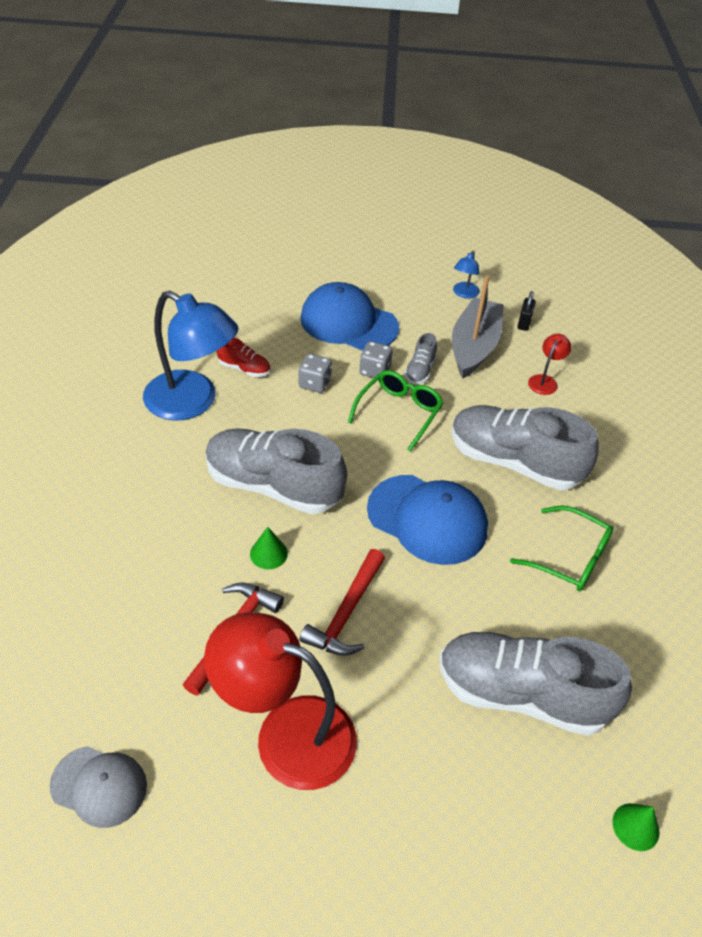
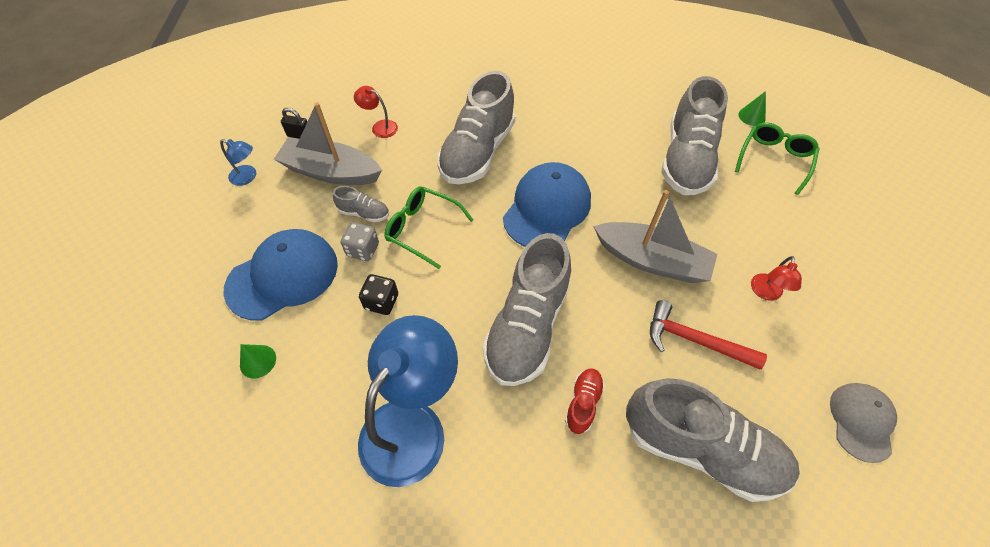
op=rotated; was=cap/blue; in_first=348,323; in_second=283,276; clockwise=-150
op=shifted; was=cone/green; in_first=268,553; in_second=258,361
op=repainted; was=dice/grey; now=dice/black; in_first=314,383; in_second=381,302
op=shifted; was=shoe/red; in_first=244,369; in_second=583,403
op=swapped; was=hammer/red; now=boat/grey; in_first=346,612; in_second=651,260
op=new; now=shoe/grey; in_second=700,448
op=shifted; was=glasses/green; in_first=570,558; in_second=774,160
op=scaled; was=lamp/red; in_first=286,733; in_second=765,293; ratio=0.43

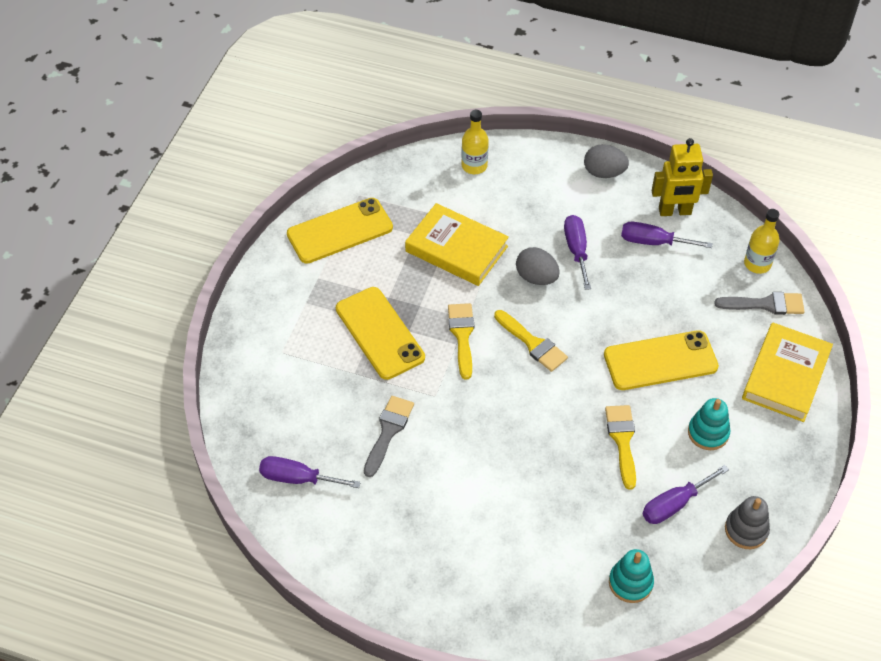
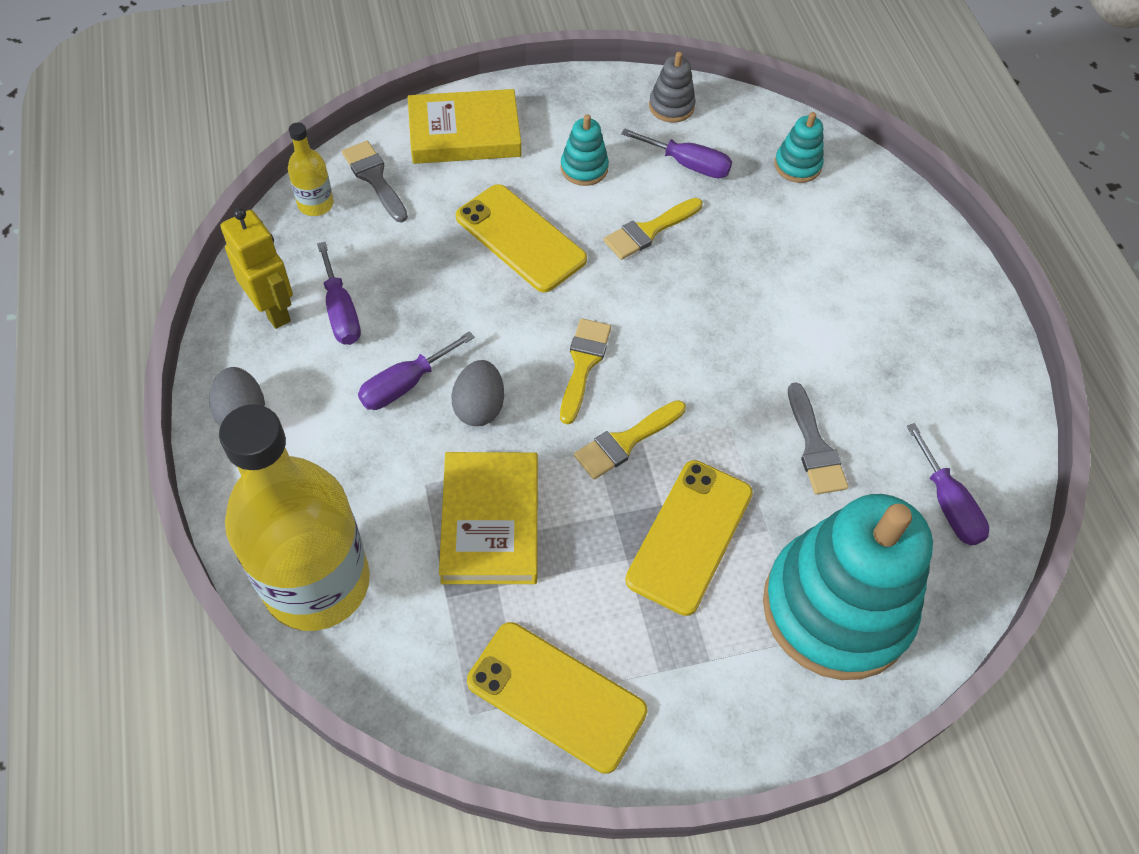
op=scaled; was=bottle/yellow; in_first=474,166; in_second=317,582; ratio=2.41
op=new; now=stacking toy/turquoise; in_second=836,608
op=rotated; was=brush/grey; in_first=388,432; in_second=814,446; clockwise=-90

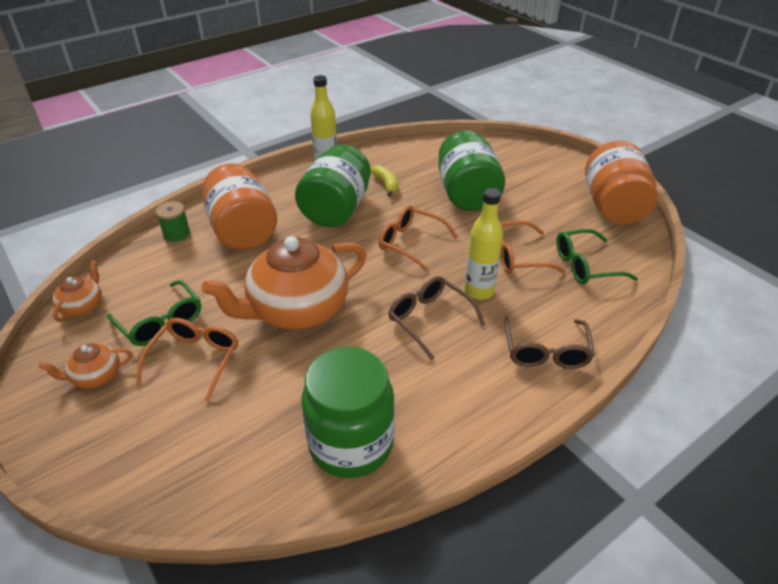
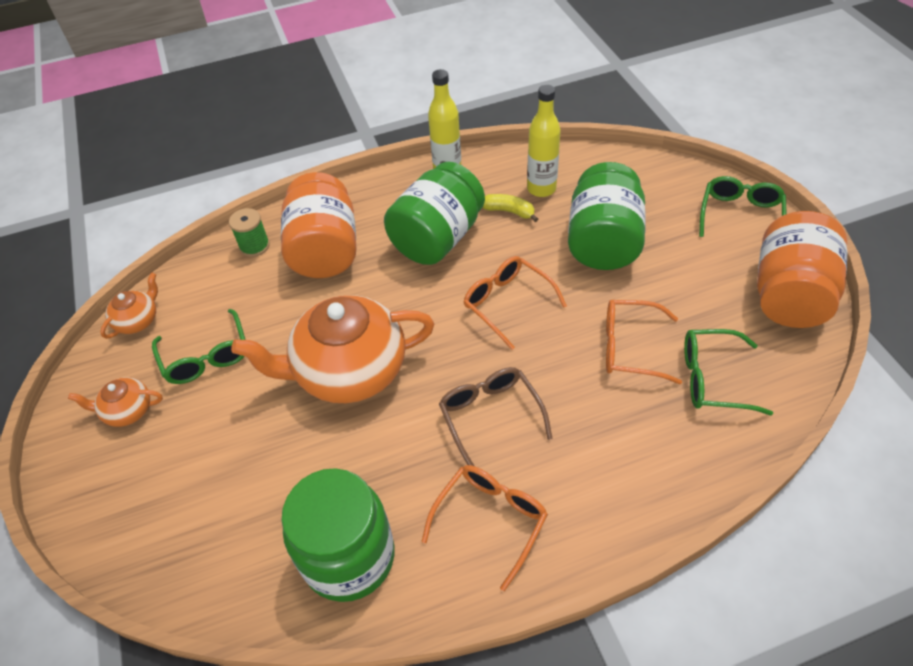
op=shifted; was=glasses/orange; in_first=195,360; in_second=491,520
op=rotated; was=banana/yellow; in_first=386,185; in_second=509,211; clockwise=-60
op=shifted; was=bottle/yellow; in_first=479,291; in_second=541,189
op=new; now=glasses/green; in_second=740,215
op=gone; was=glasses/brown; in_first=545,351

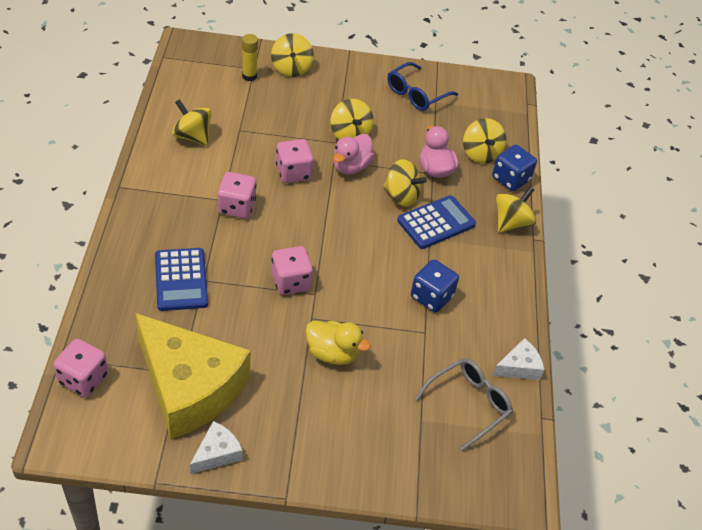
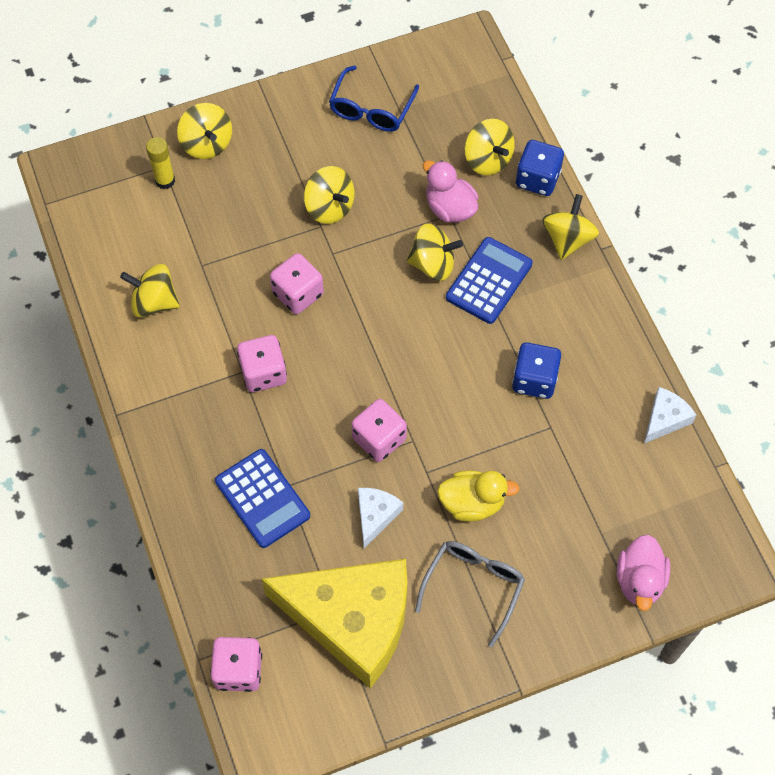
op=shifted; was=cheese/white; in_first=217,453; in_second=375,516
op=shifted; was=glasses/grey; in_first=468,404; in_second=473,587
op=shifted; was=duck/pink; in_first=351,166; in_second=639,580

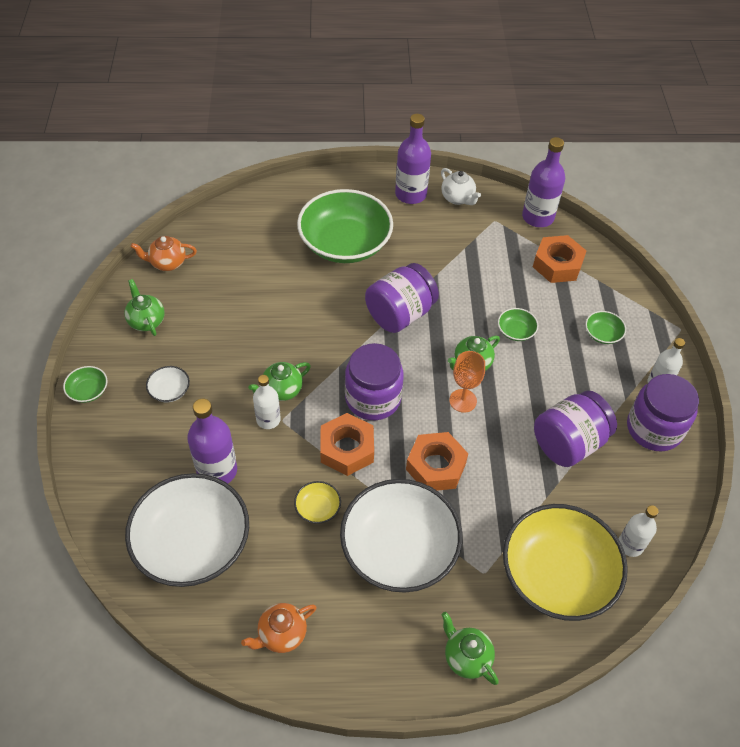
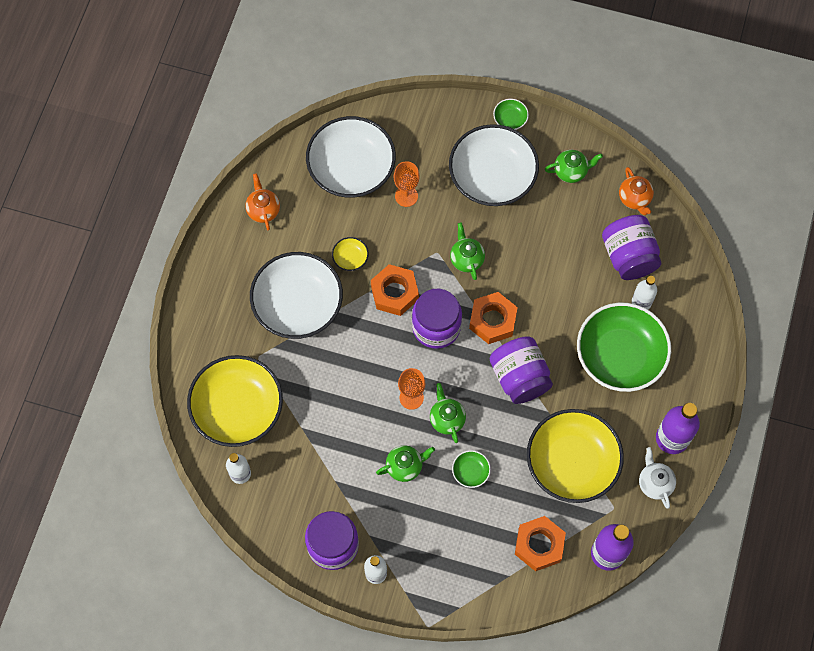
op=shifted; was=teapot/green; in_first=466,657; in_second=405,466
op=swapped; was=bottle/purple; now=goblet/orange; in_first=217,470; in_second=406,196
op=scaled; was=bowl/white; in_first=169,390; in_second=492,176; ratio=2.49
op=shifted; was=nut/orange; in_first=436,466; in_second=492,321
op=new; now=bowl/yellow; in_second=572,463
op=shifted; was=jar/purple; in_first=568,443; in_second=628,256
op=rotated; was=teapot/orange; in_first=167,263; in_second=634,199; clockwise=150
op=shifted; was=bottle/white; in_first=268,419; in_second=641,302
op=rotated; was=teapot/white; in_first=458,198; in_second=654,483; clockwise=90
op=gone; was=bowl/green; in_first=602,334

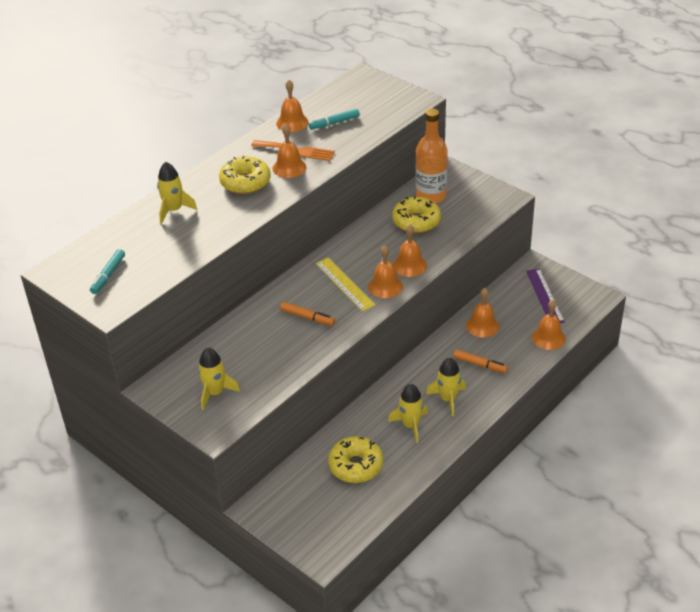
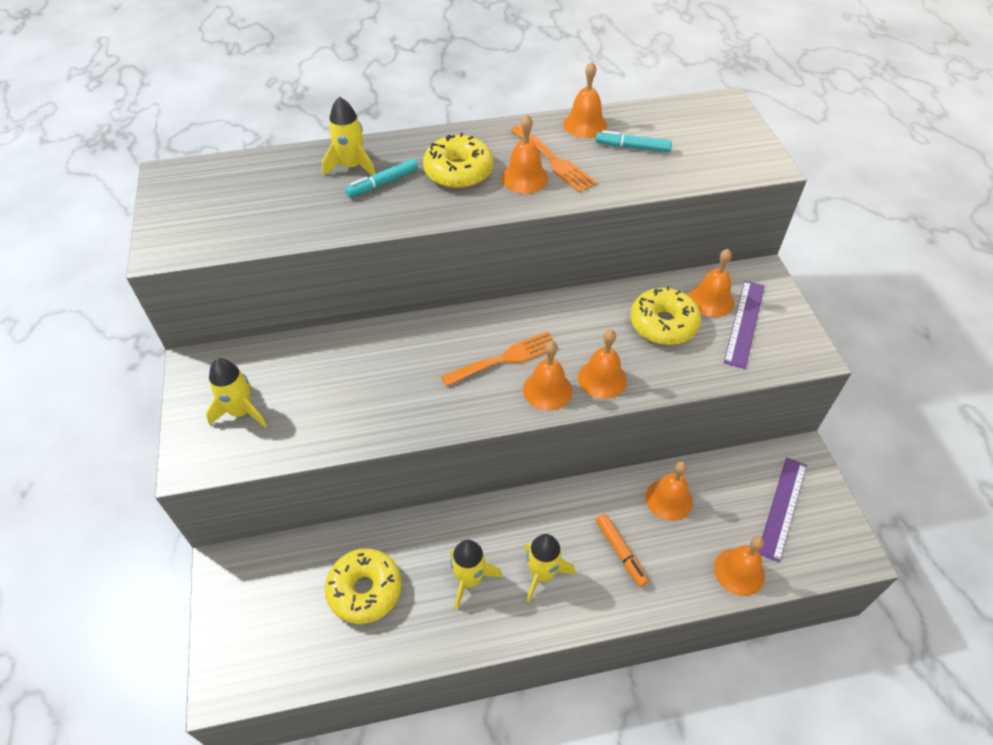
op=shifted; was=marker/turquoise; in_first=108,275; in_second=383,183
op=swapped; was=ruler/yellow; now=fork/orange; in_first=345,284; in_second=505,358
op=swapped; was=bottle/orange; now=bell/orange; in_first=431,196; in_second=711,300
op=new; now=ruler/purple; in_second=744,323
op=gone; was=marker/orange; in_first=307,317

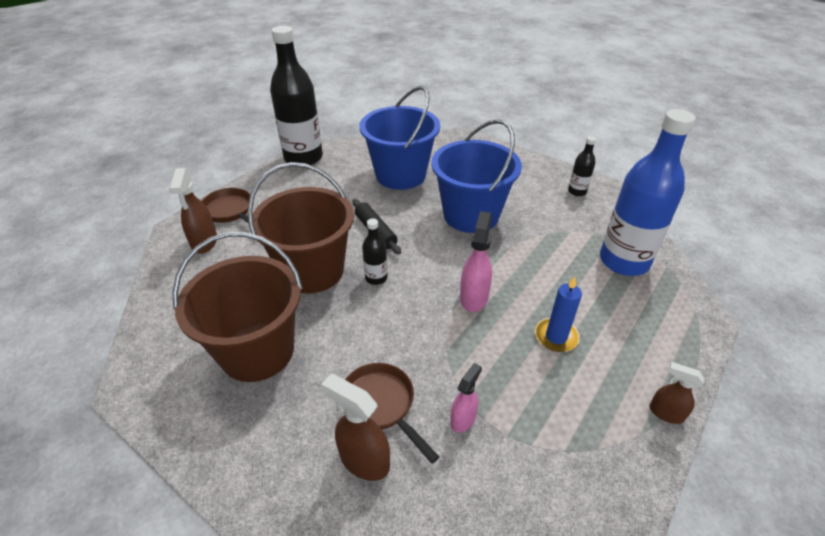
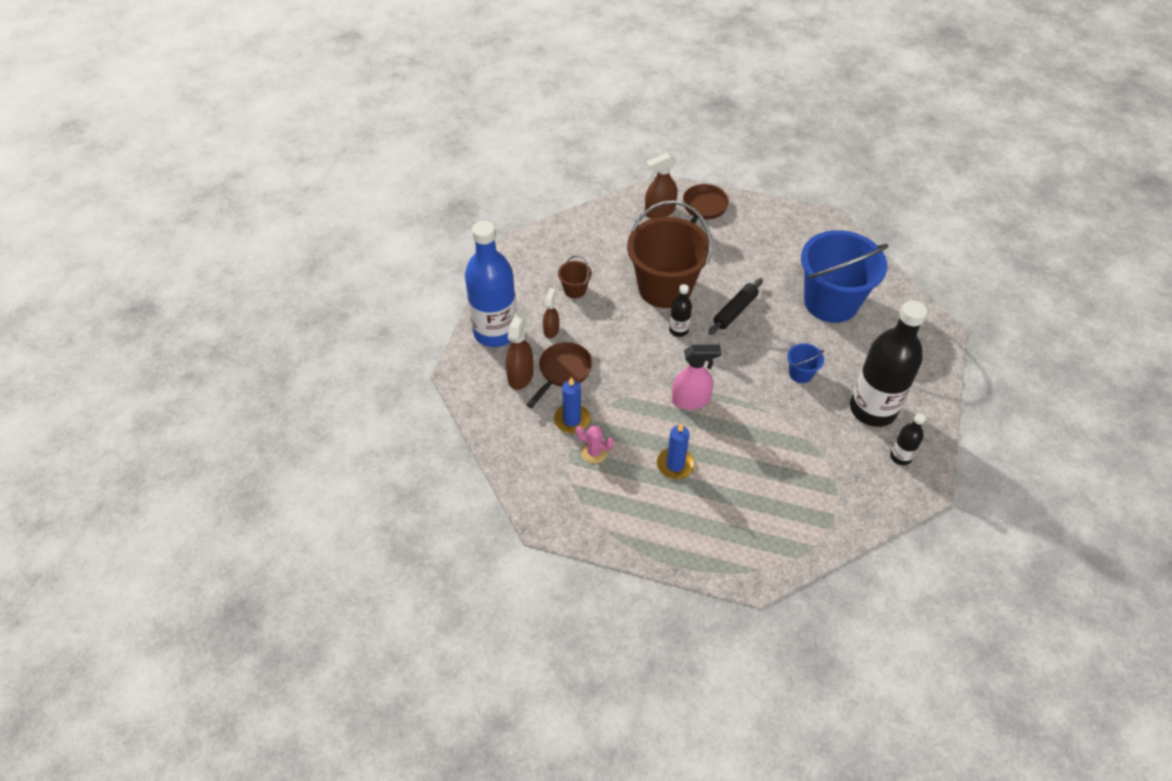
op=shifted; was=bottle/blue; in_first=624,261; in_second=495,332
op=shifted; was=spray bottle/brown; in_first=665,413; in_second=551,330
op=swapped; was=spray bottle/pink; now=candle/blue; in_first=463,419; in_second=572,420
op=scaled; was=bucket/brown; in_first=257,351; in_second=575,290; ratio=0.42
op=new; now=cactus/pink; in_second=594,452
op=scaled; was=bucket/blue; in_first=471,215; in_second=800,373; ratio=0.42
op=shifted; was=bottle/black; in_first=303,158; in_second=872,409

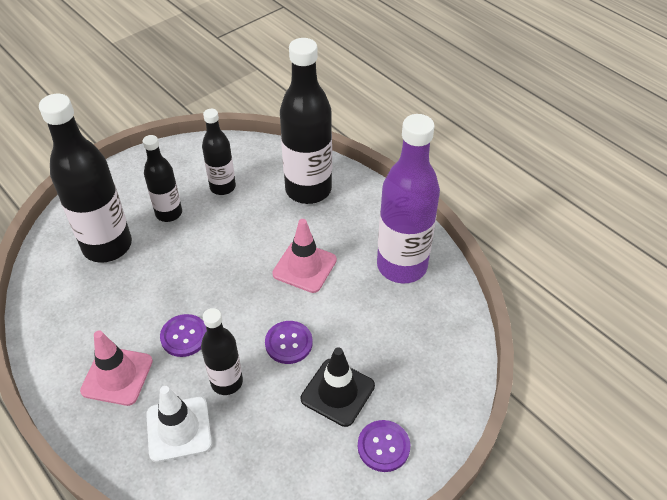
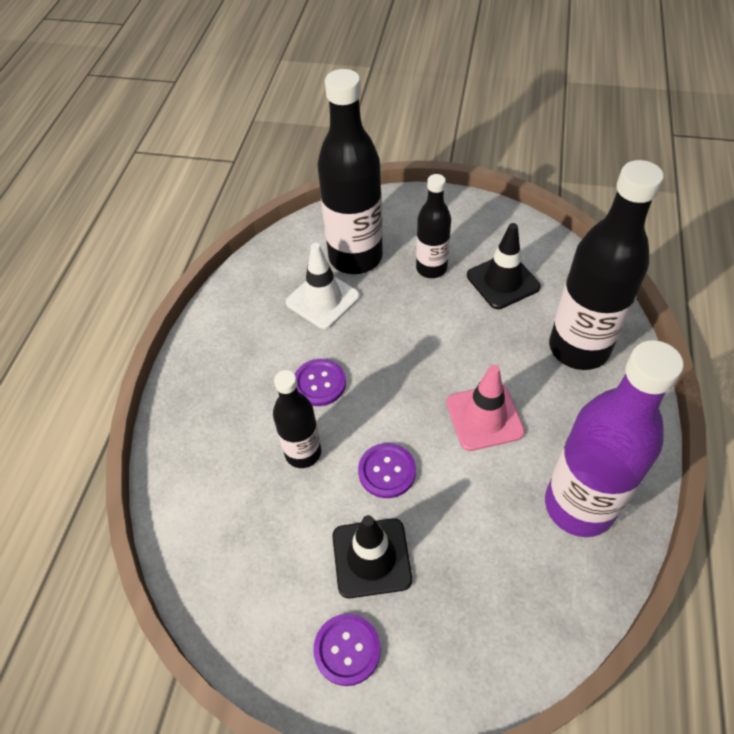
op=shifted; was=traffic cone/white; in_first=179,429; in_second=323,299
op=swapped; was=bottle/black; now=traffic cone/black; in_first=222,187; in_second=503,281
op=gone; was=traffic cone/pink; in_first=117,376

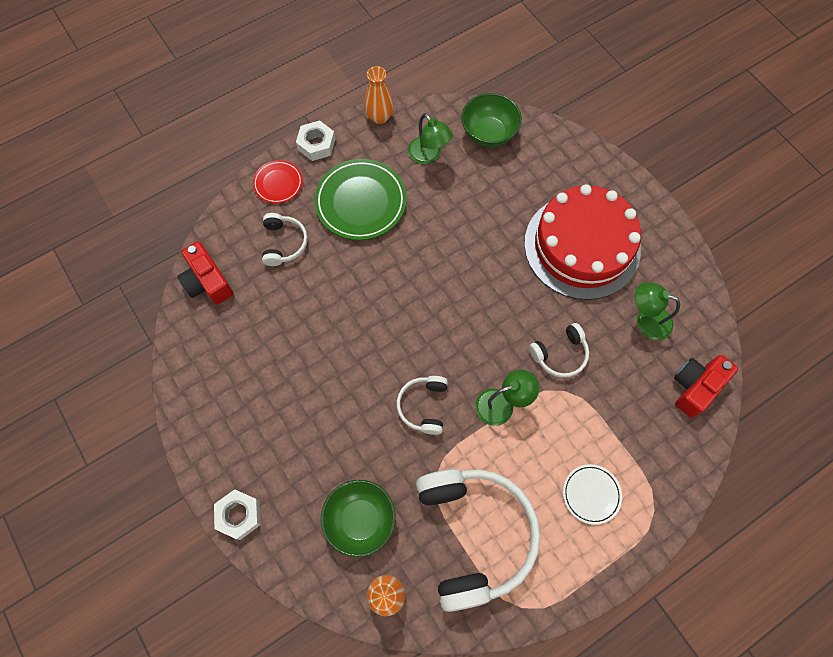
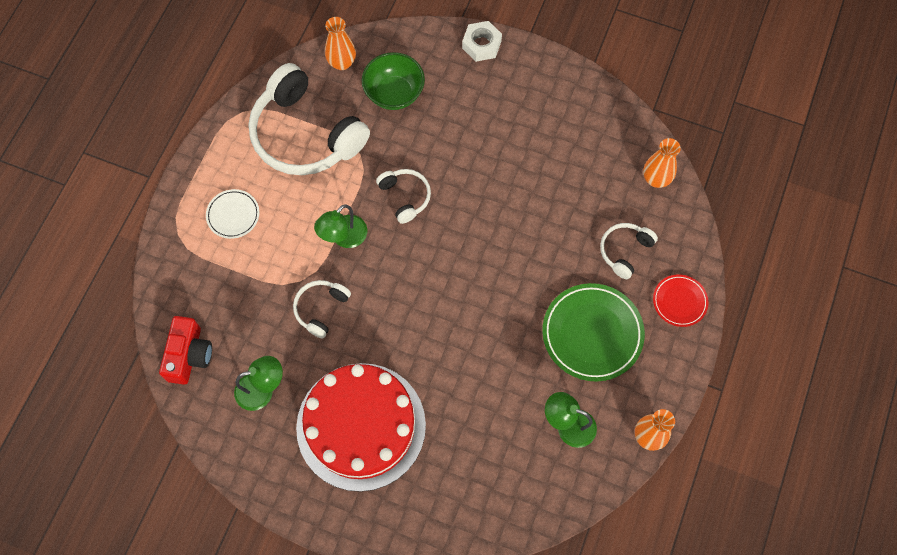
op=rotated; was=headphones/white; in_first=284,243; in_second=625,251; clockwise=75
op=swapped; was=camera/red; now=vase/orange; in_first=207,282; in_second=656,179
op=gone; was=nut/white; in_first=316,144
op=gone; was=bowl/green; in_first=488,134

